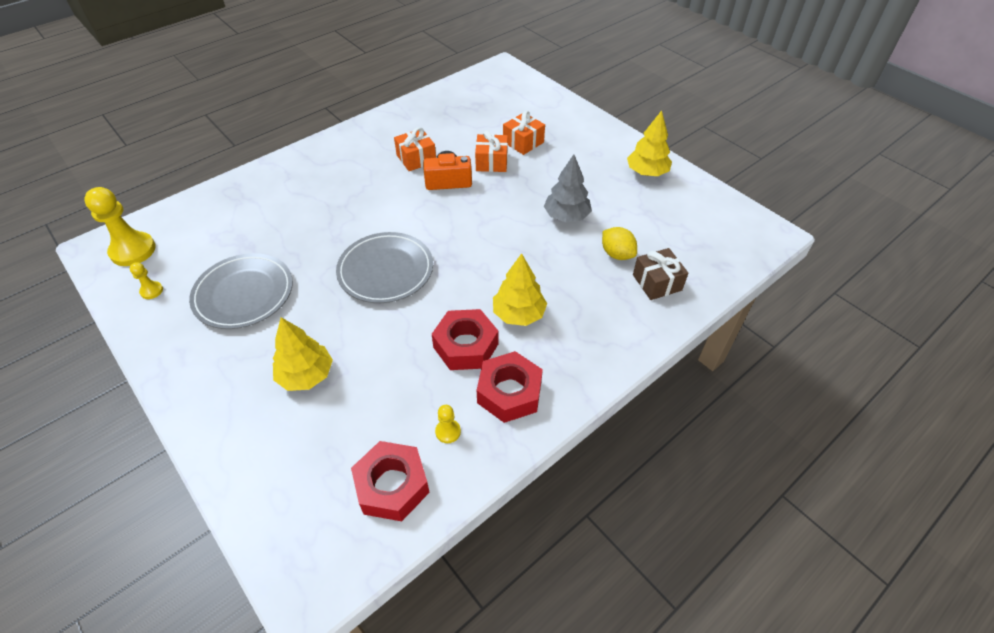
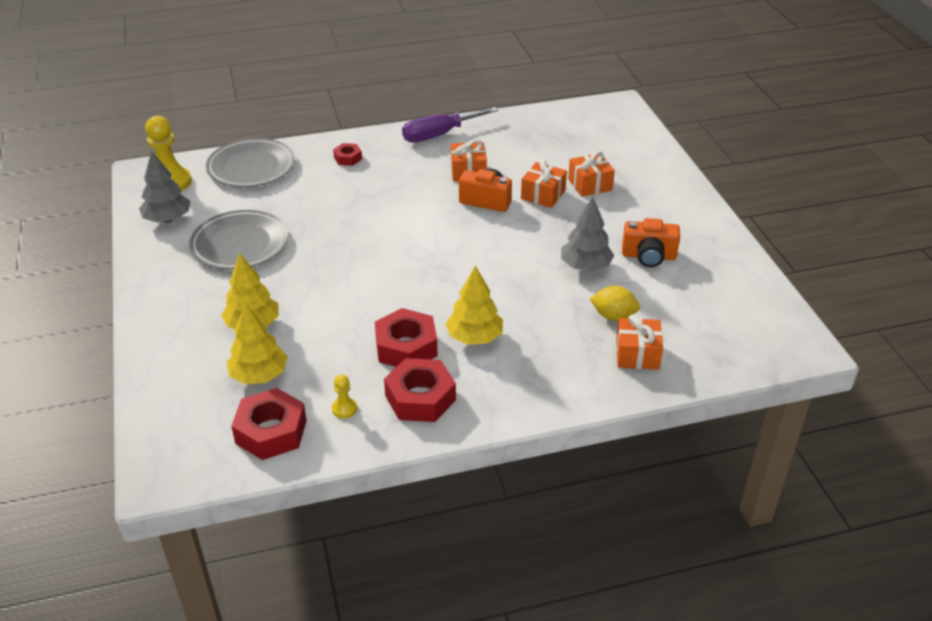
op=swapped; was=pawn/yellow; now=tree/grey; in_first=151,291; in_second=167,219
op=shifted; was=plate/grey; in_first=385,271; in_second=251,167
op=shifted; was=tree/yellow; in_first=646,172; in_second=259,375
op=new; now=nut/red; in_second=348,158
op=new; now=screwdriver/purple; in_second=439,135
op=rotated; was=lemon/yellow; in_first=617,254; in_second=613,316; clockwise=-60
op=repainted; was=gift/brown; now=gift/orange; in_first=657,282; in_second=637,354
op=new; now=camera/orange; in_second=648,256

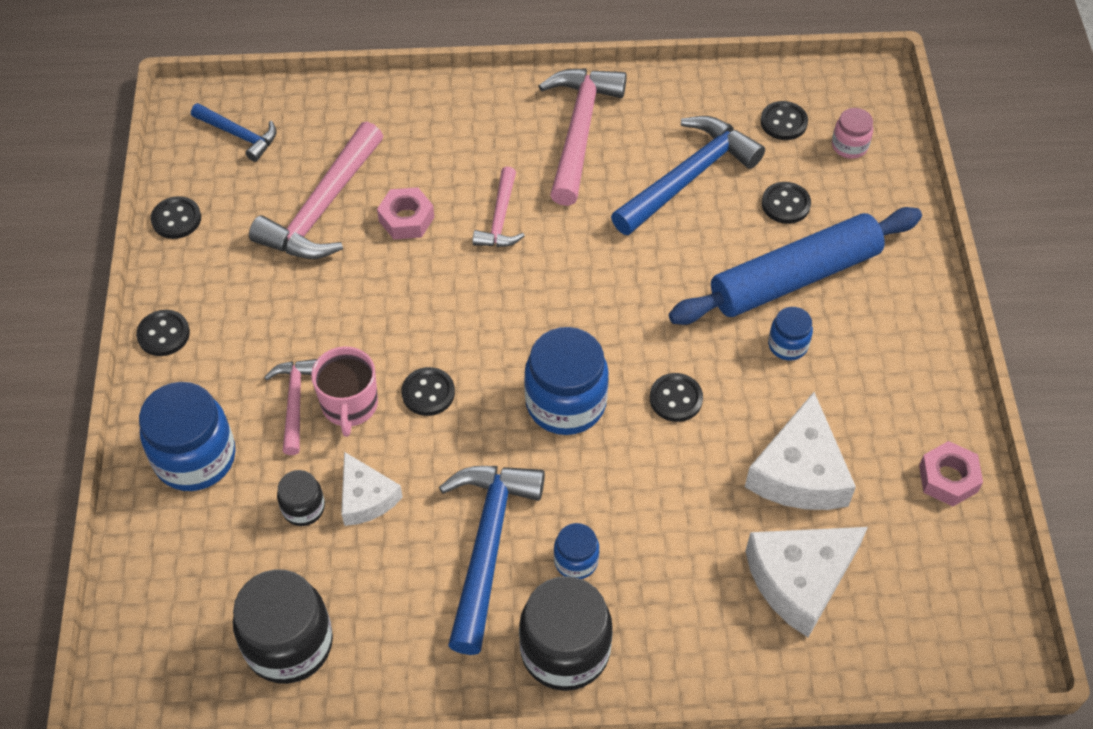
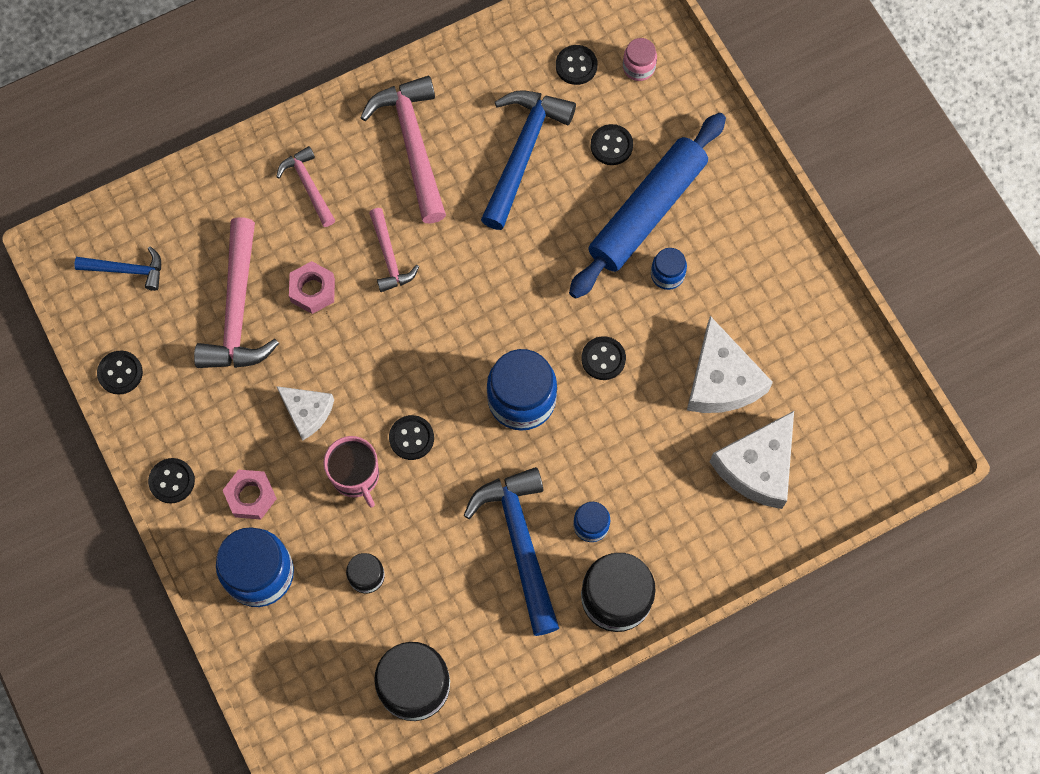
op=shifted; was=nut/pink; in_first=948,478; in_second=251,496
op=shifted; was=hammer/pink; in_first=294,402; in_second=308,185
op=shifted; was=cheese/white; in_first=366,498; in_second=307,412

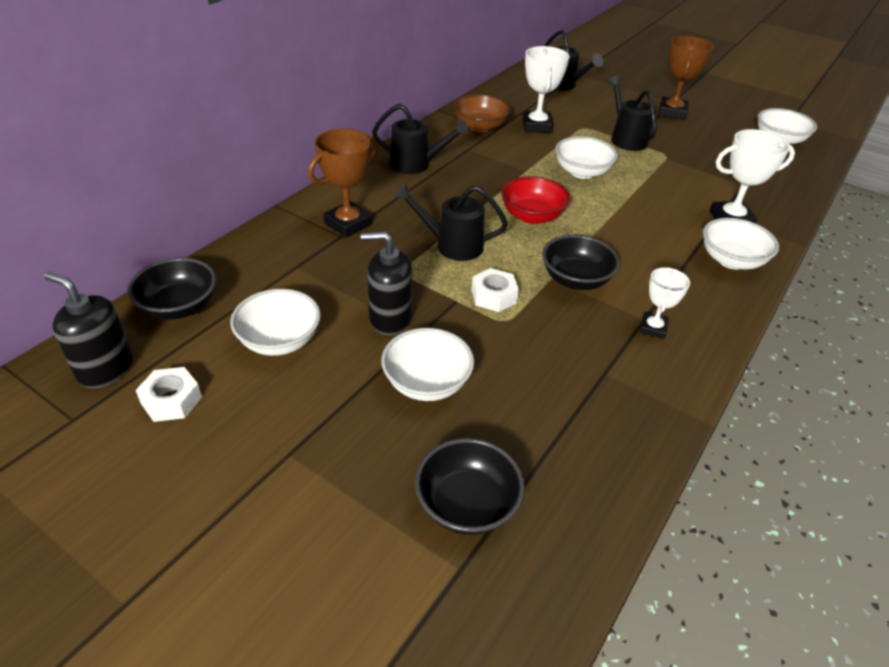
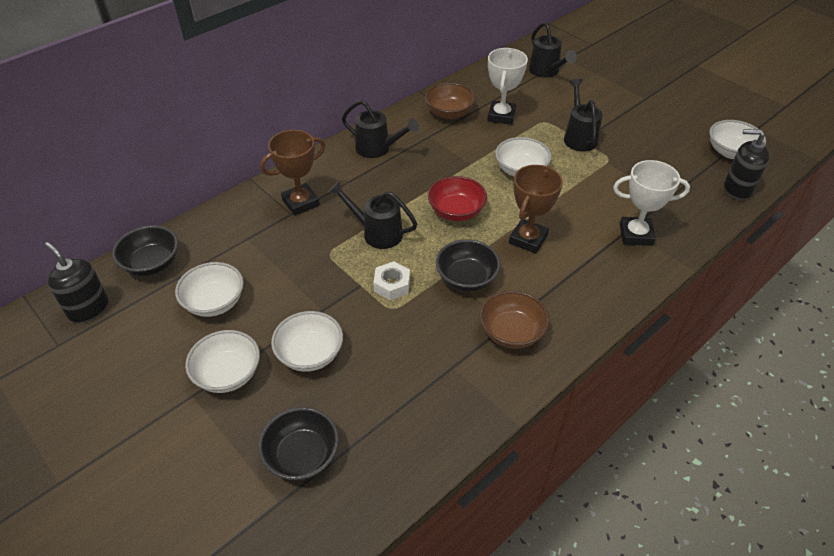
op=shifted; was=bowl/white; in_first=731,260; in_second=228,374
op=swapped; was=trophy/white; now=bowl/brown; in_first=653,328; in_second=511,332
op=shifted; was=trophy/brown; in_first=672,112; in_second=528,239
op=shifted; was=soap dispenser/black; in_first=390,319; in_second=737,189
op=gone; was=nut/white; in_first=171,400

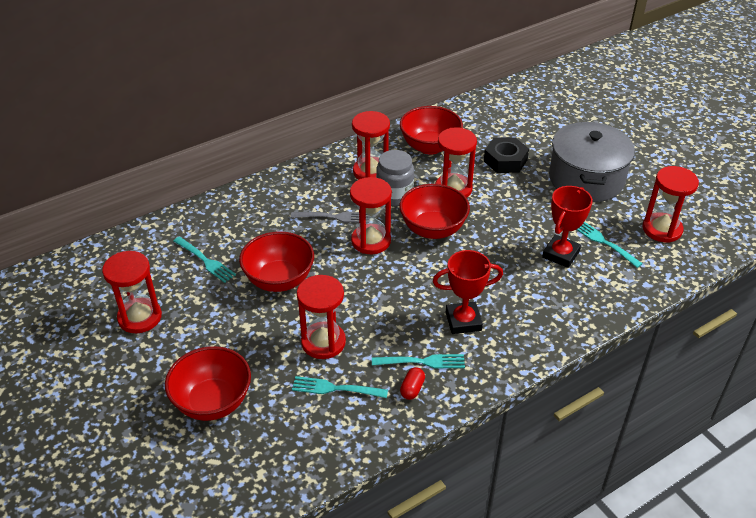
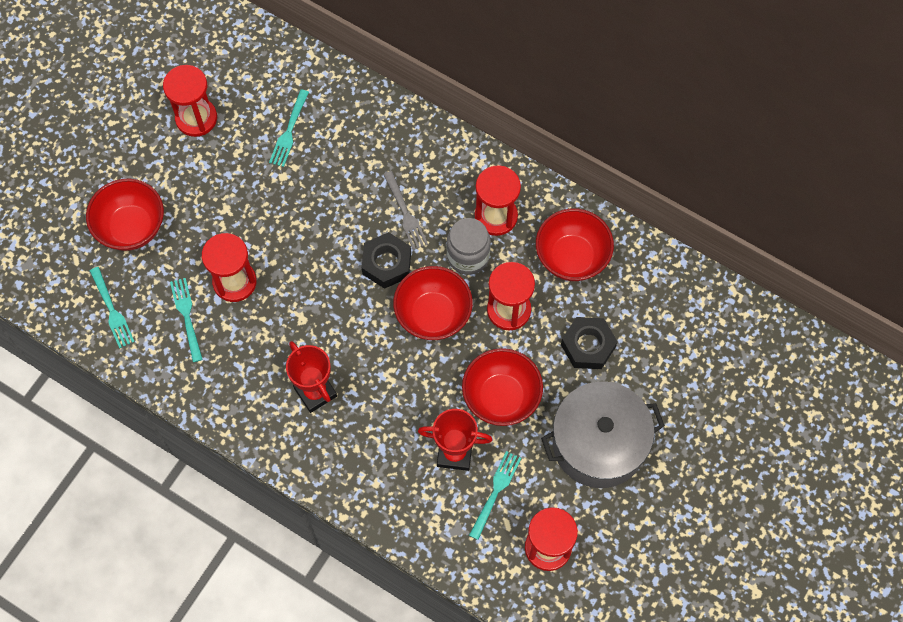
op=shifted; was=fork/turquoise; in_first=422,362; in_second=112,310
op=swapped; was=hourglass/red; now=nut/black; in_first=371,241; in_second=387,263
op=shifted; was=bowl/red; in_first=279,280; in_second=501,397
op=gone; was=capsule/red; in_first=412,389

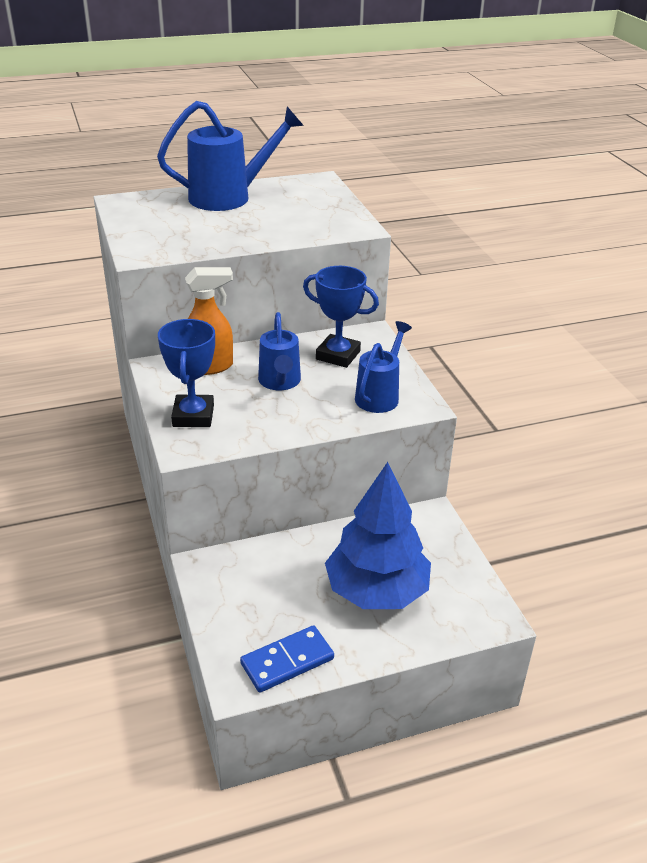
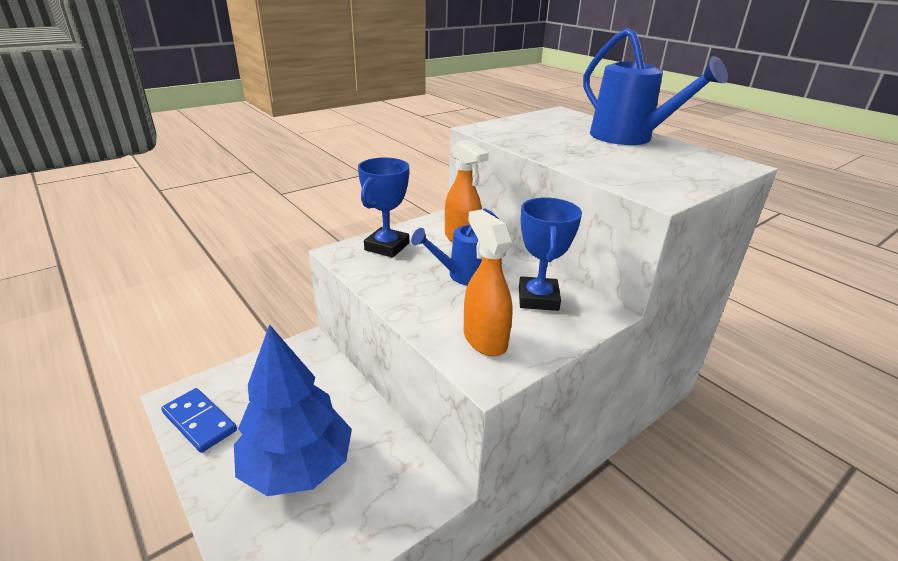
op=rotated; was=trophy/blue; in_first=193,416; in_second=387,247; clockwise=-45
op=swapped; was=watering can/blue; now=spray bottle/orange; in_first=380,395; in_second=484,339

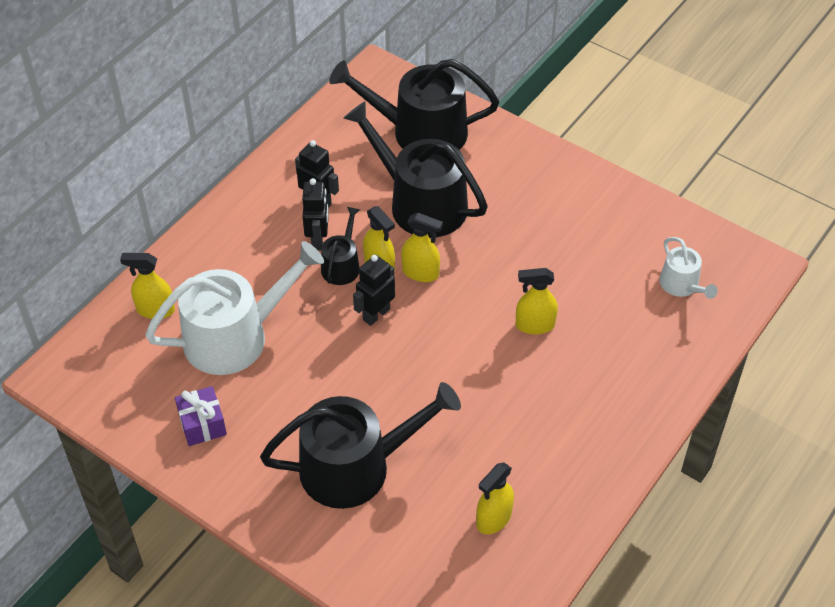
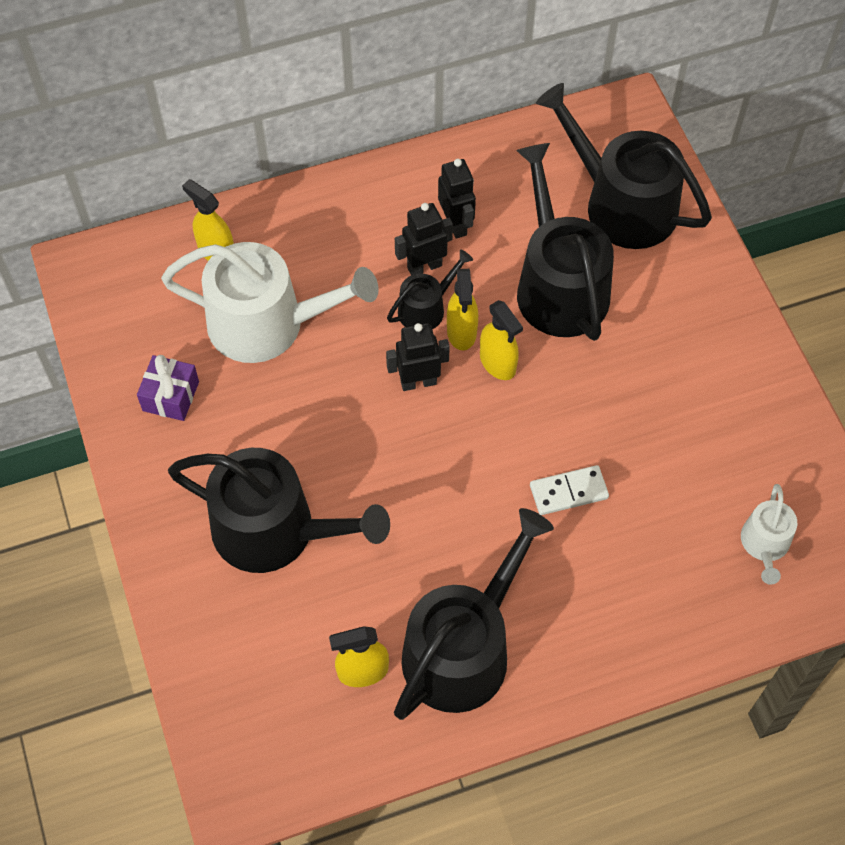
op=new; now=watering can/black; in_second=464,648
op=rotated; was=robot/black; in_first=318,239; in_second=424,266; clockwise=-150
op=swapped; was=spray bottle/yellow; now=domino/white; in_first=534,325; in_second=568,492

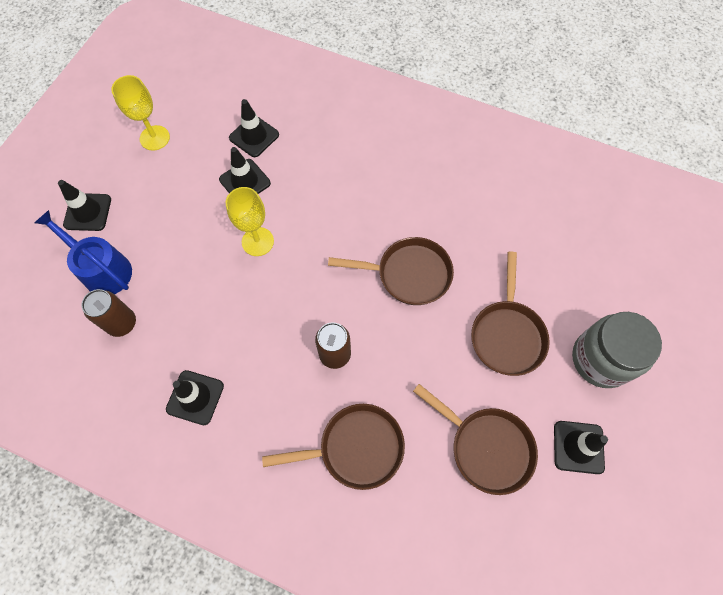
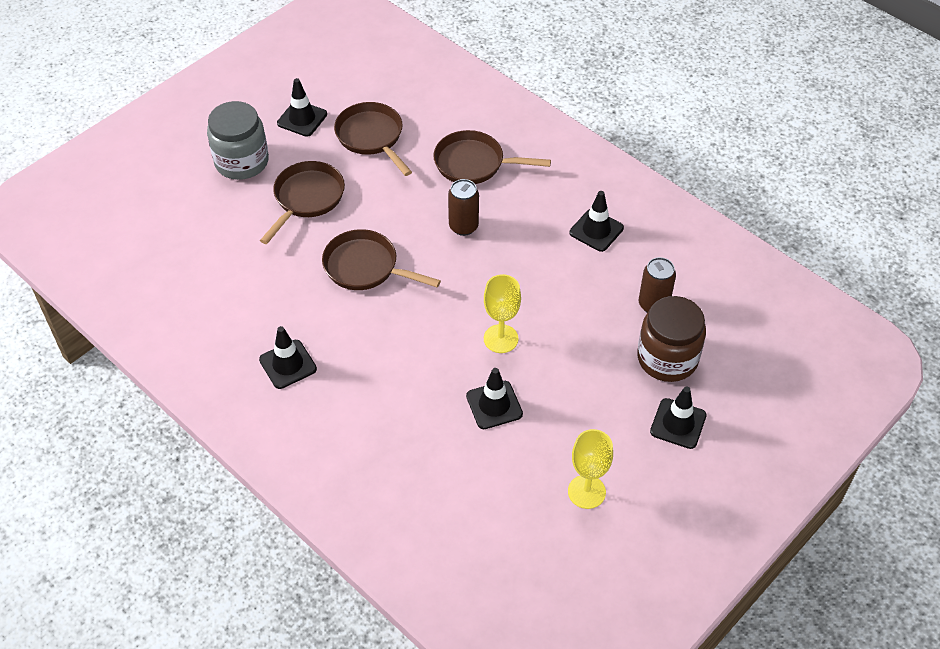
op=shifted; was=traffic cone/black; in_first=254,136; in_second=288,364
op=swapped; was=watering can/blue; now=jar/brown; in_first=103,270; in_second=667,358

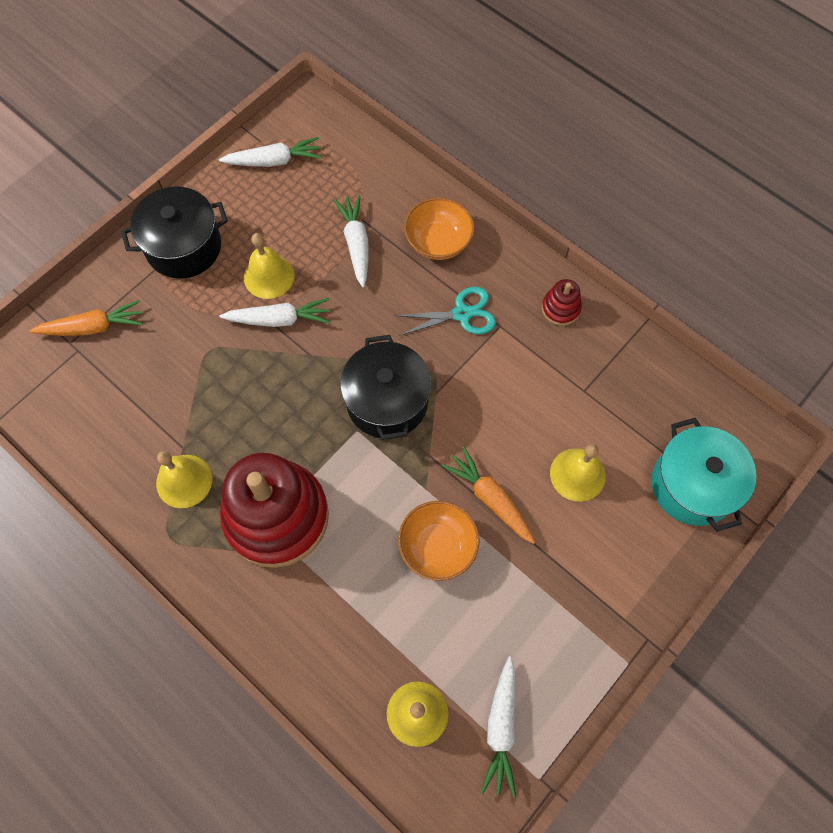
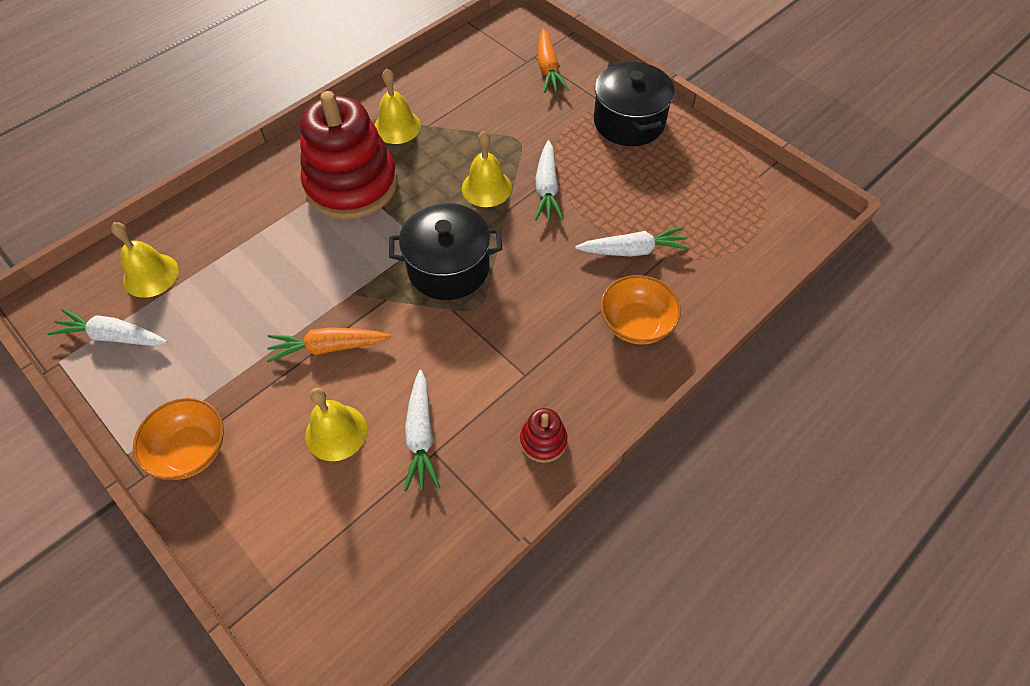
op=shifted; was=bowl/orange; in_first=438,546; in_second=191,451
op=rotated; was=carrot/orange; in_first=490,498; in_second=328,347; clockwise=-150
op=shifted; was=carrot/white; in_first=274,161; in_second=421,436
op=shifted; was=bell/yellow; in_first=269,276; in_second=486,188
op=gone; was=scissors/turquoise; in_first=462,314
op=gone; was=pot/turquoise; in_first=692,485

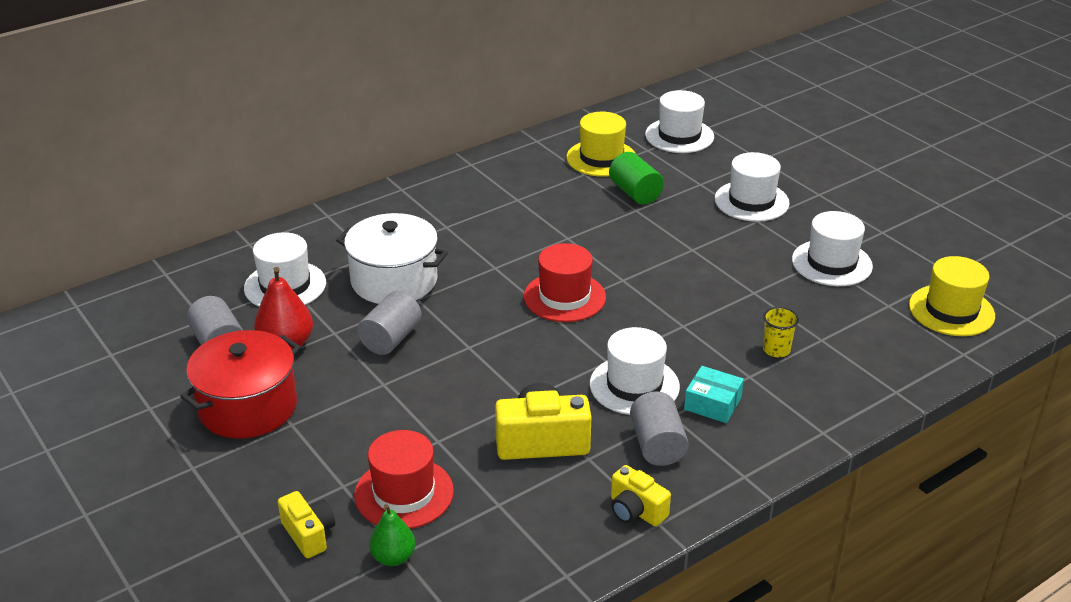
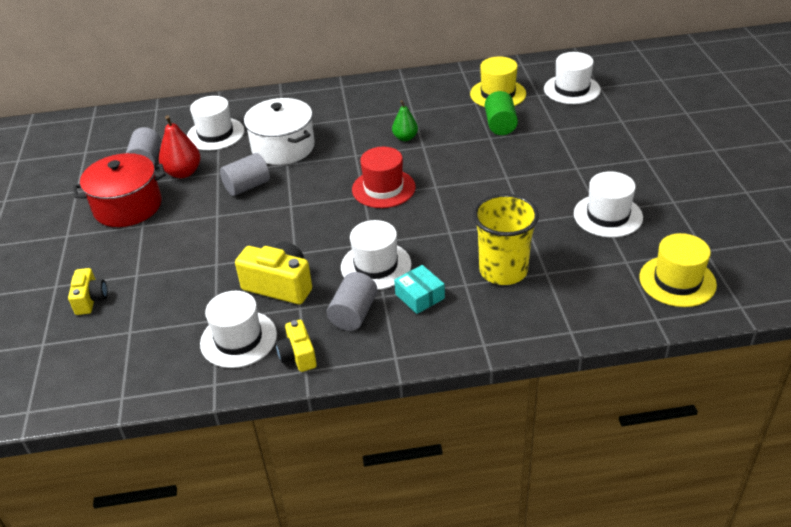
op=shifted; was=hat/white; in_first=751,201; in_second=238,339
op=shifted; was=pear/green; in_first=393,557; in_second=405,138
op=scaled; was=cup/yellow; in_first=776,350; in_second=503,270; ratio=2.13
op=gone; was=hat/red; in_first=404,493

